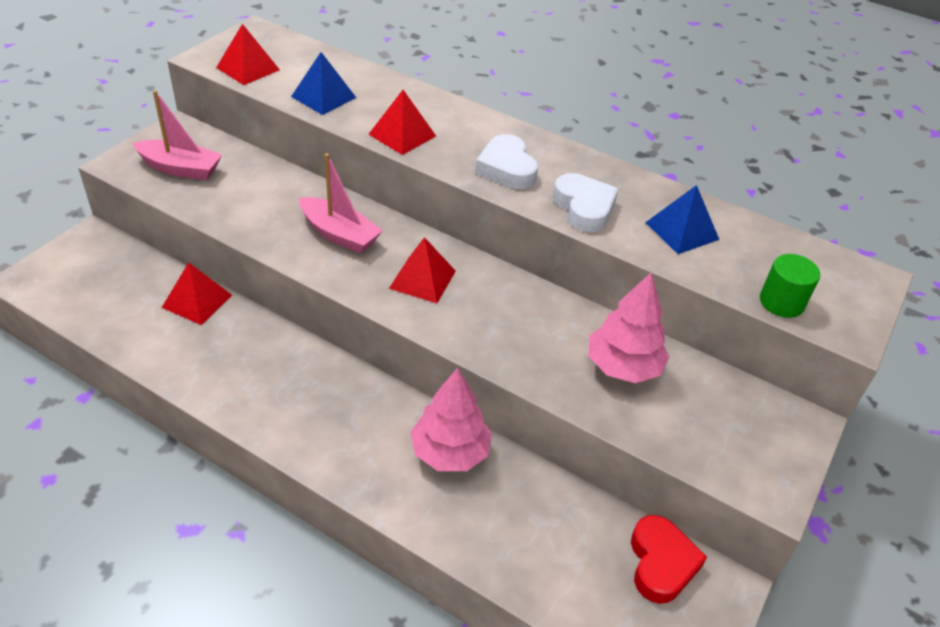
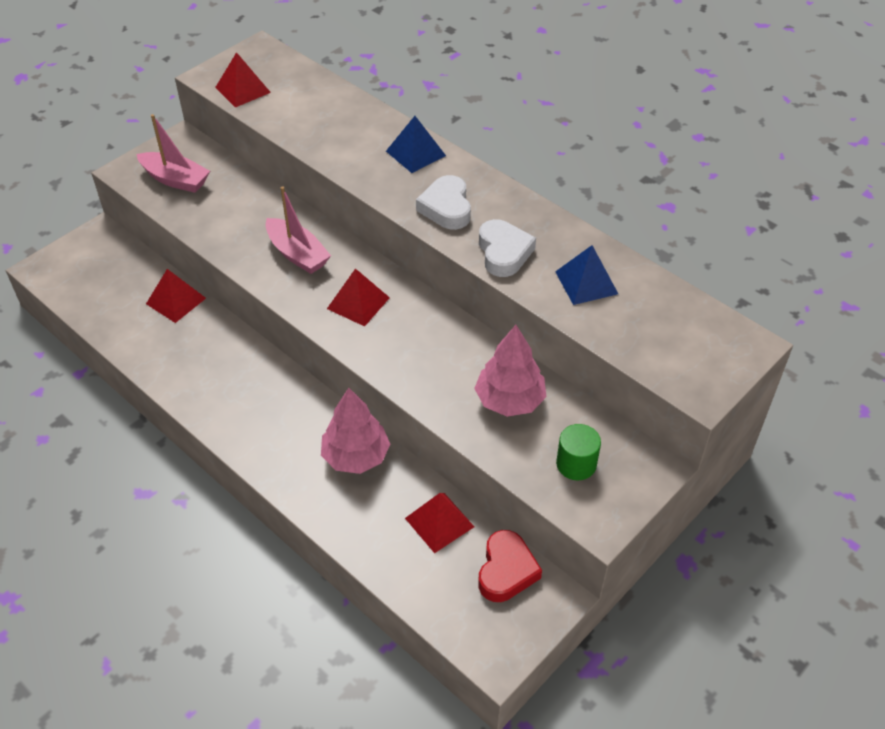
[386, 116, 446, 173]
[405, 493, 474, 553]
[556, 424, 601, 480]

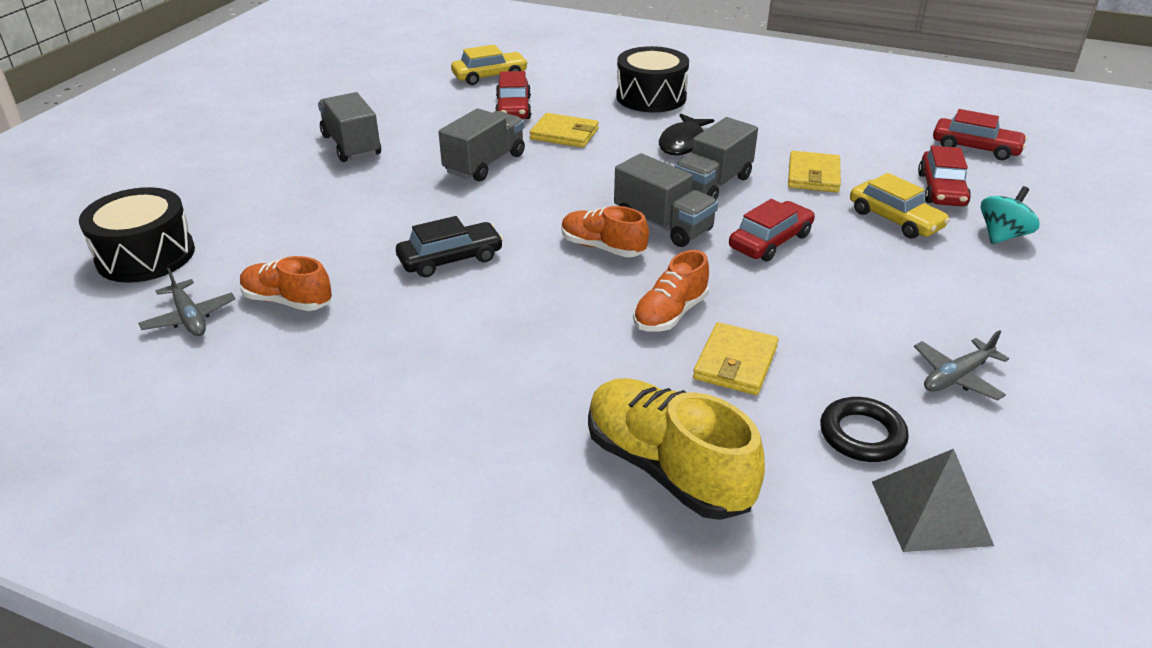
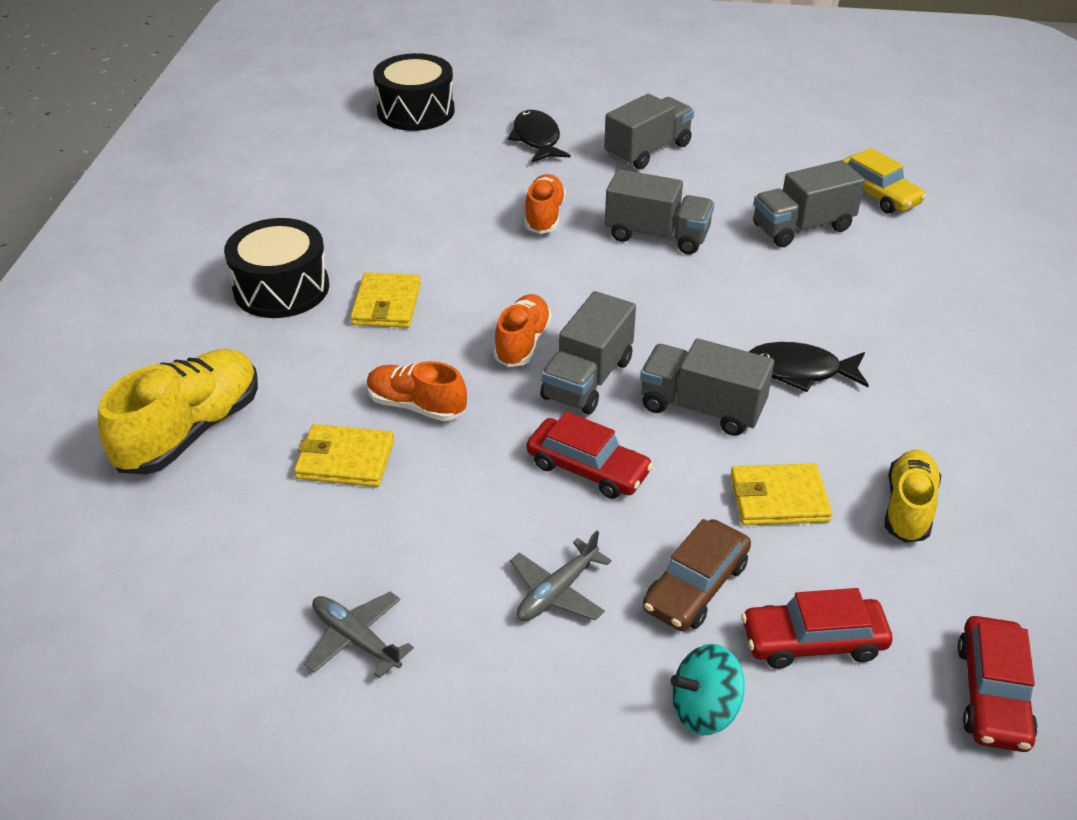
[510, 531, 612, 621]
[525, 174, 566, 234]
[396, 216, 503, 277] (first image)
[753, 160, 865, 247]
[350, 272, 421, 328]
[224, 218, 329, 318]
[820, 397, 909, 462] (first image)
[643, 519, 751, 631]
[872, 449, 994, 552] (first image)
[670, 644, 745, 735]
[508, 110, 571, 162]
[885, 450, 941, 543]

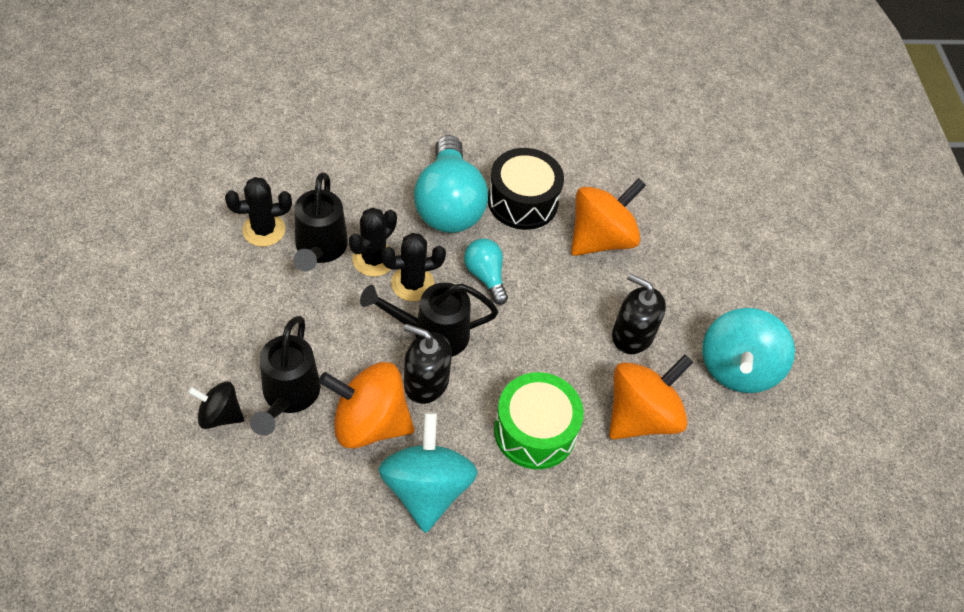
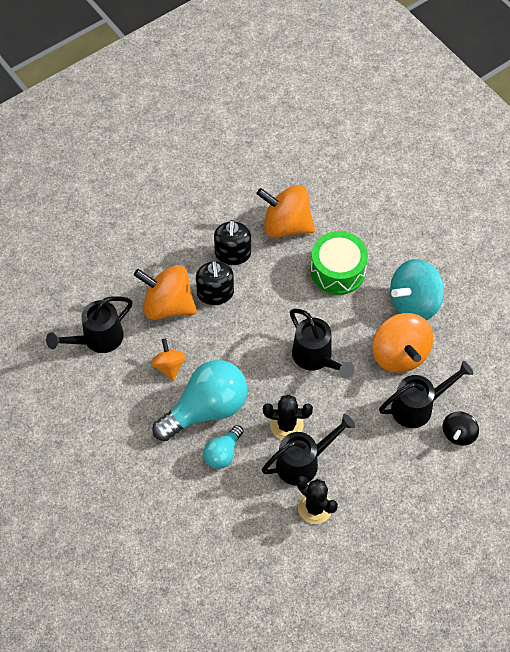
[443, 411, 479, 446]
[381, 233, 446, 301] (first image)
[196, 260, 234, 305]
[203, 425, 244, 469]
[151, 338, 186, 381]
[702, 308, 795, 393] (first image)
[46, 296, 133, 353]

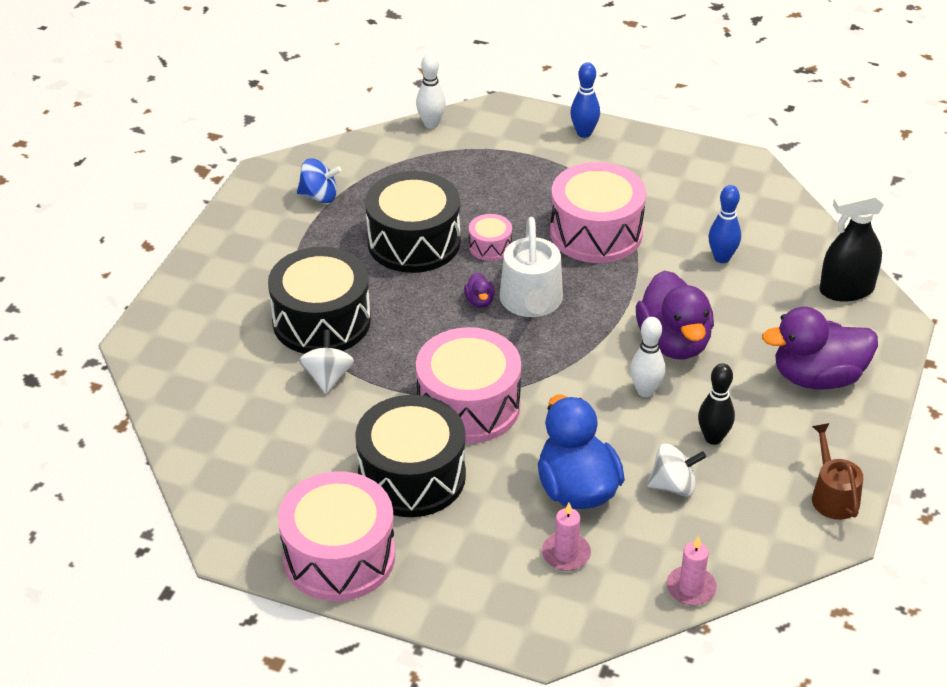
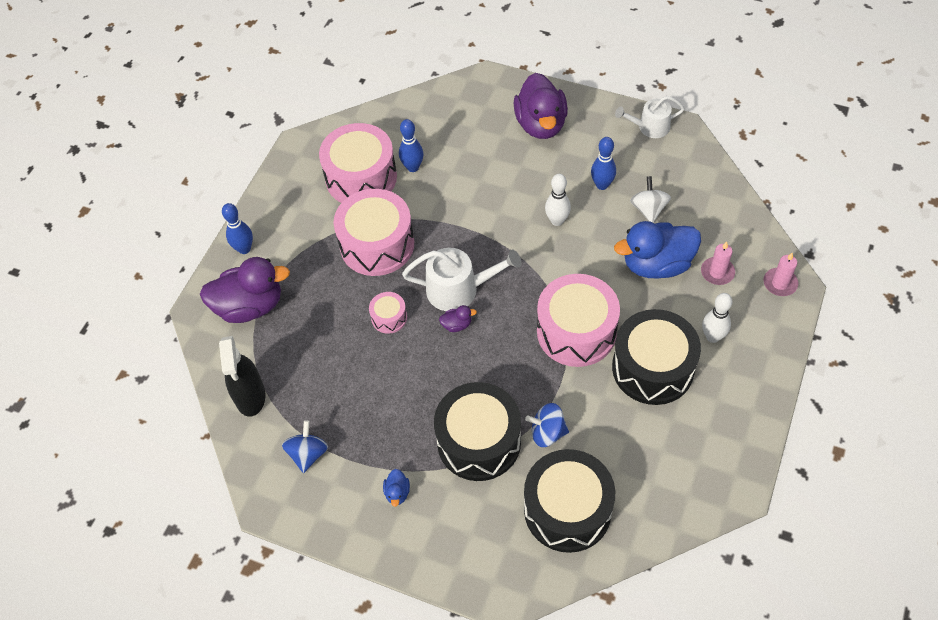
[319, 123, 397, 203]
[525, 403, 569, 447]
[524, 449, 615, 553]
[702, 293, 732, 343]
[200, 257, 290, 323]
[763, 253, 798, 296]
[591, 137, 616, 190]
[615, 96, 685, 138]
[219, 336, 265, 417]
[383, 469, 410, 507]

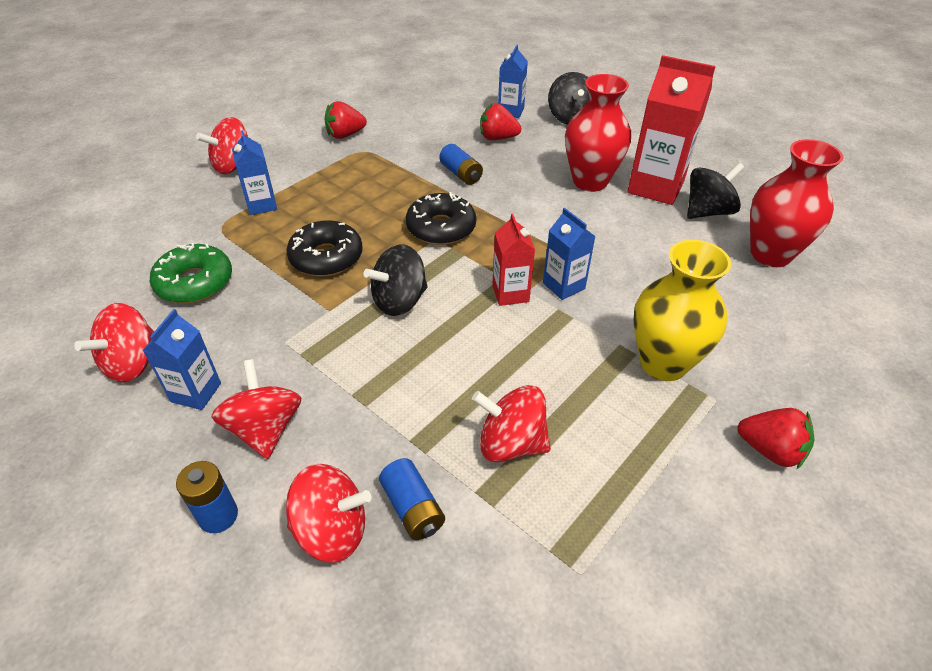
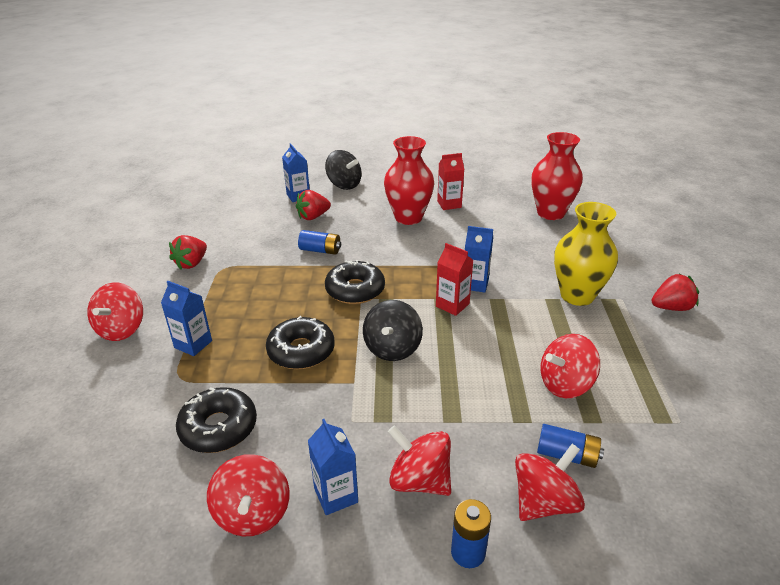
[176, 387, 257, 453]
[437, 153, 465, 210]
[687, 163, 744, 219] (first image)

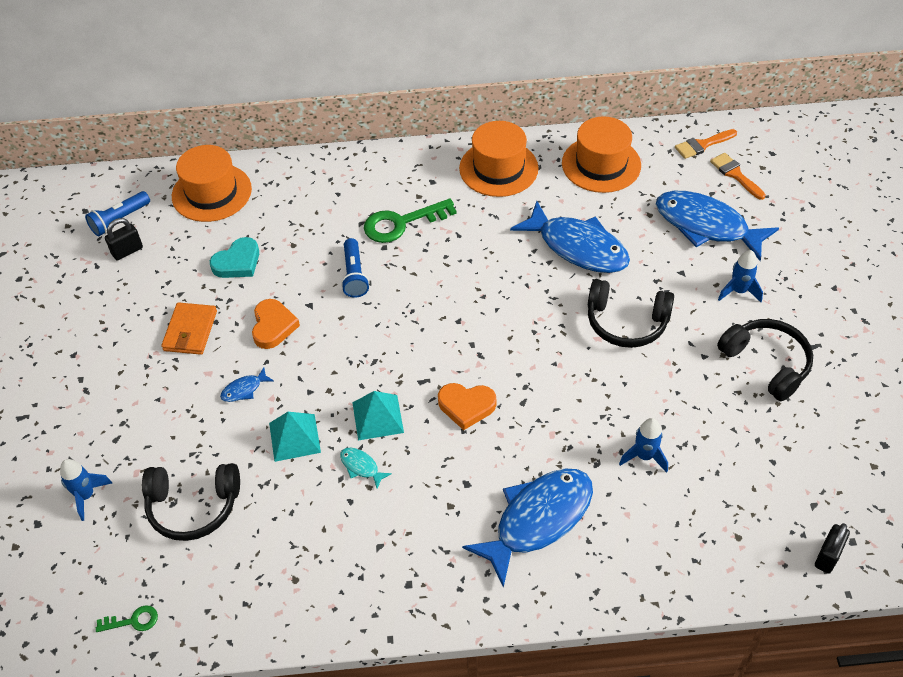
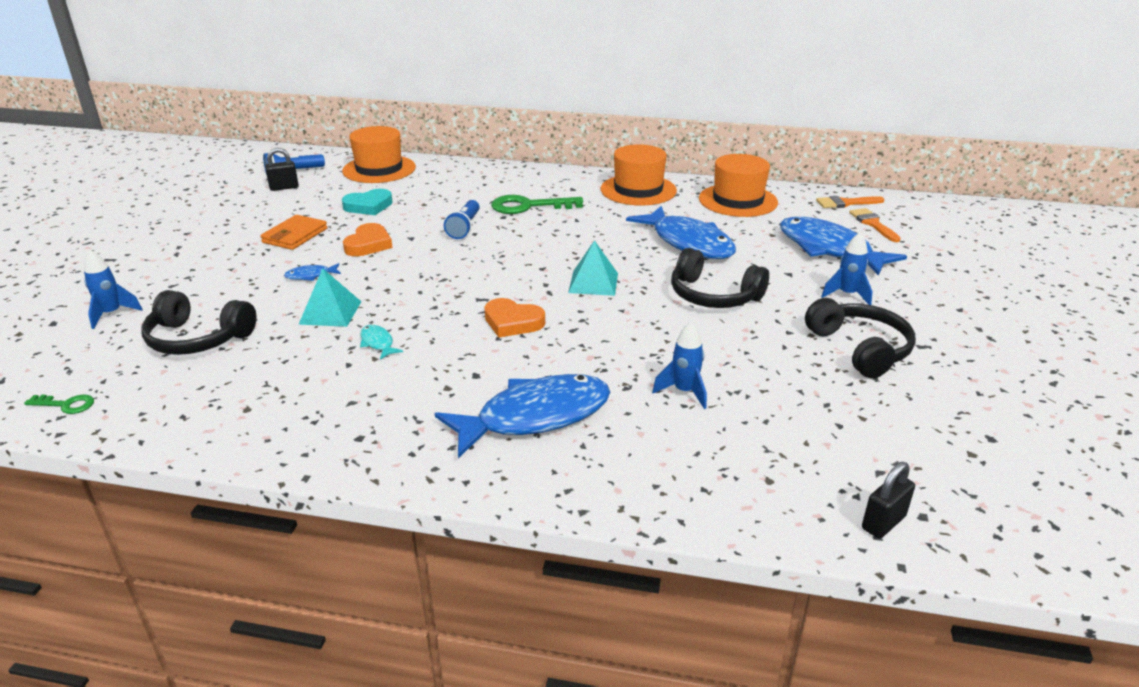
[568, 240, 618, 296]

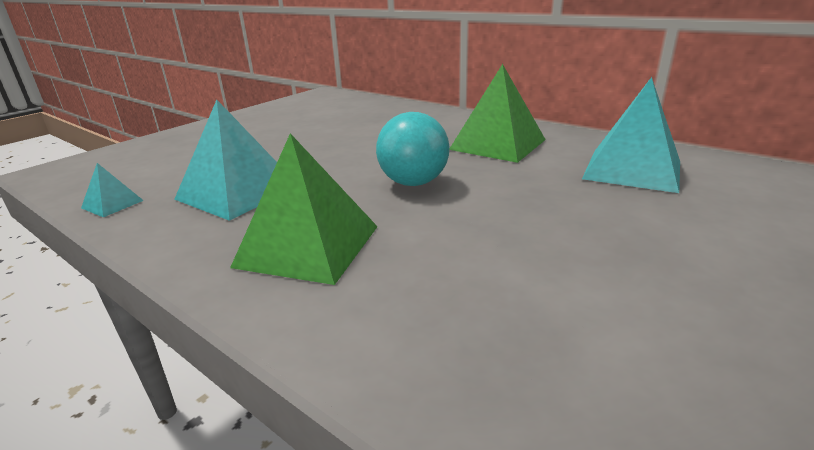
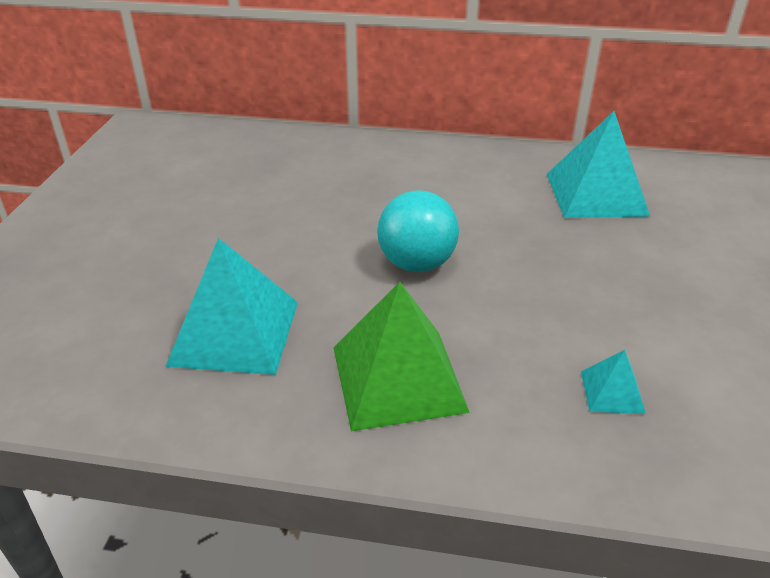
[581, 350, 646, 414]
[449, 64, 546, 163] (first image)

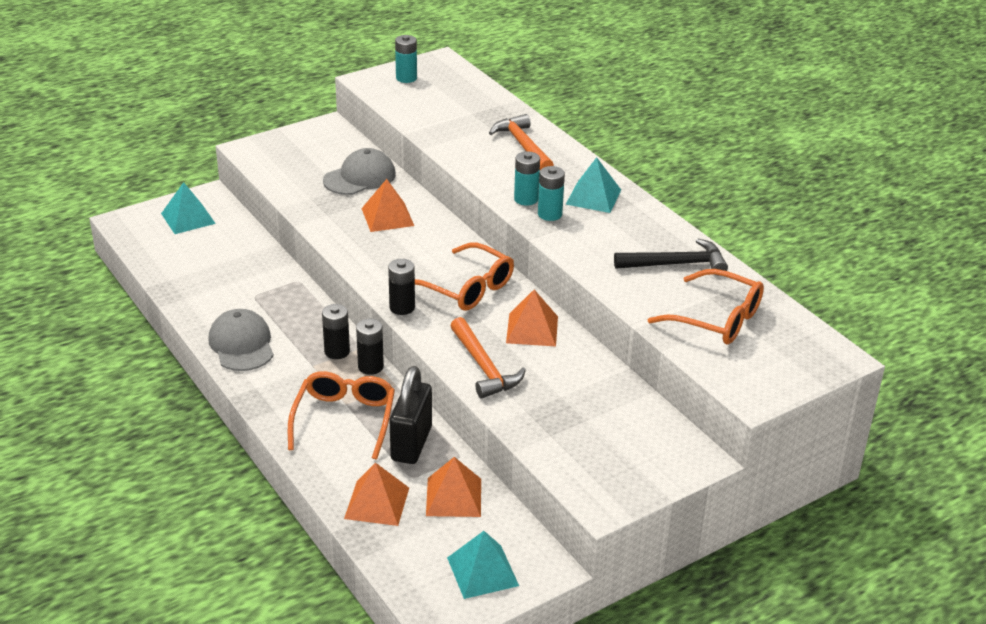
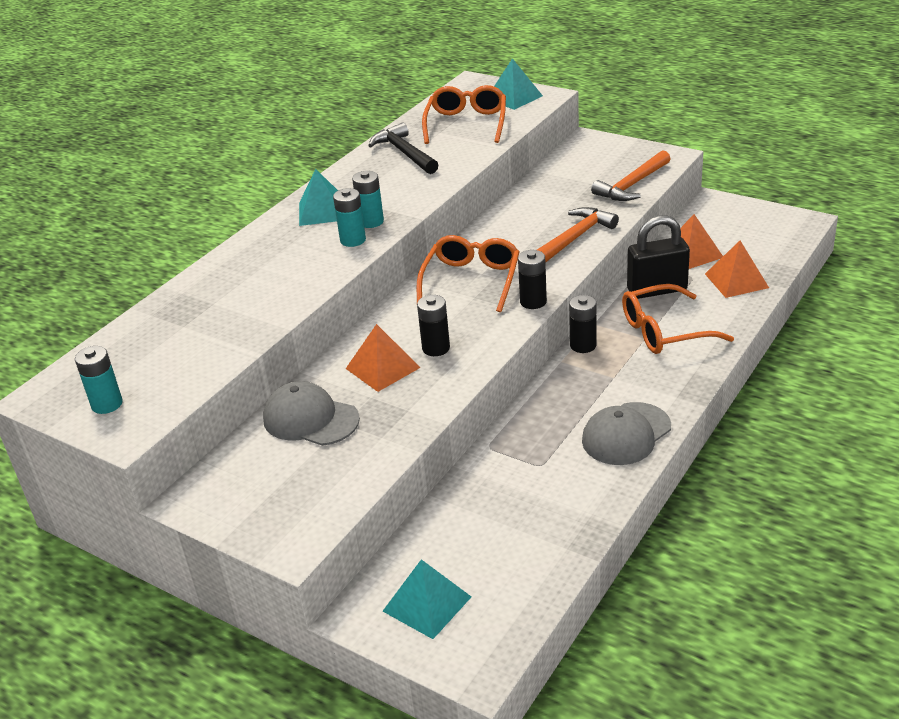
[417, 295, 450, 356]
[494, 58, 543, 110]
[591, 151, 671, 201]
[506, 290, 558, 347] (first image)

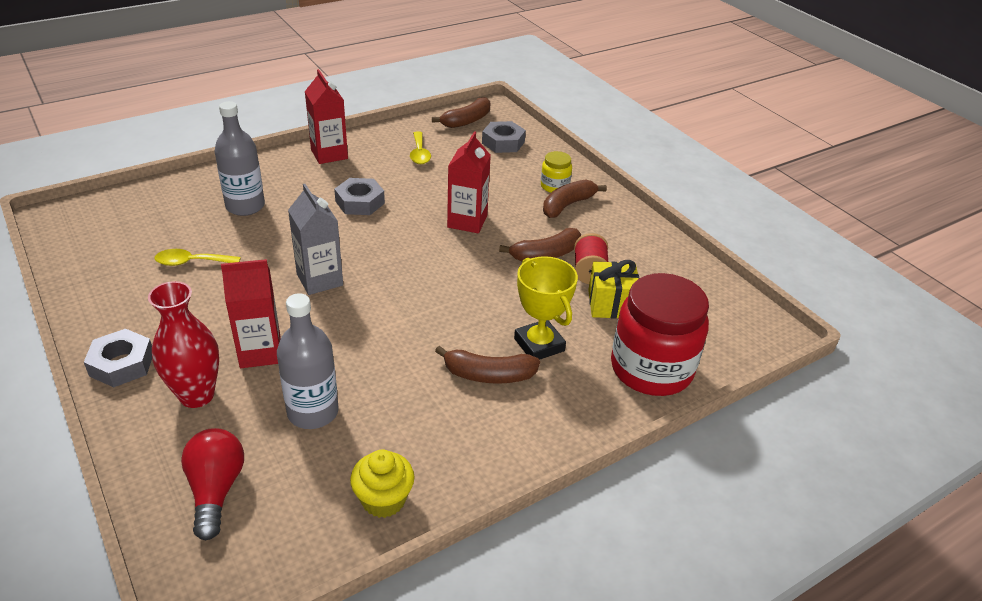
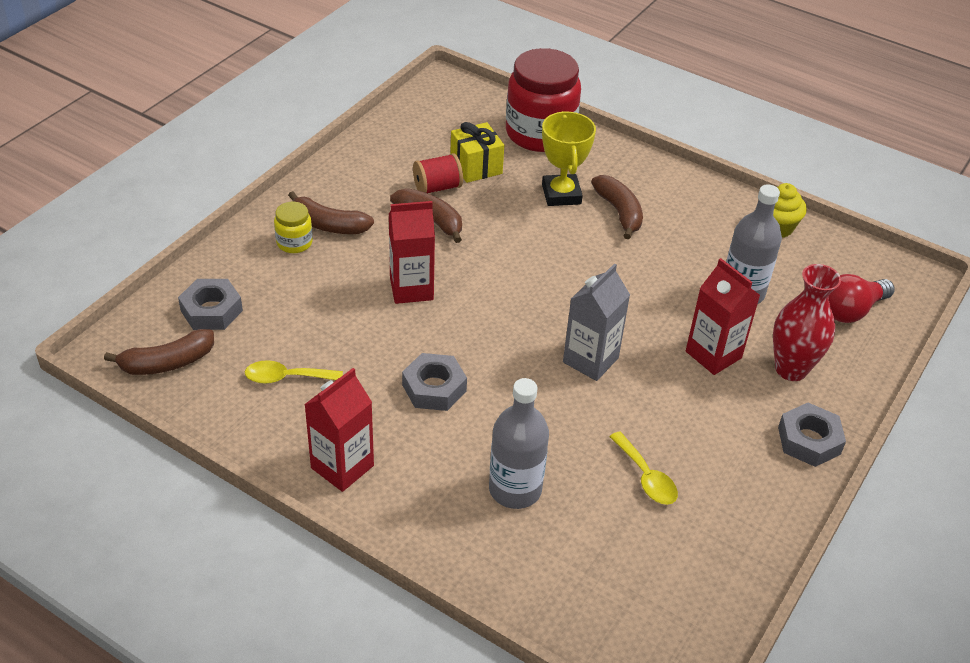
[245, 360, 343, 384]
[104, 329, 214, 375]
[542, 111, 596, 206]

